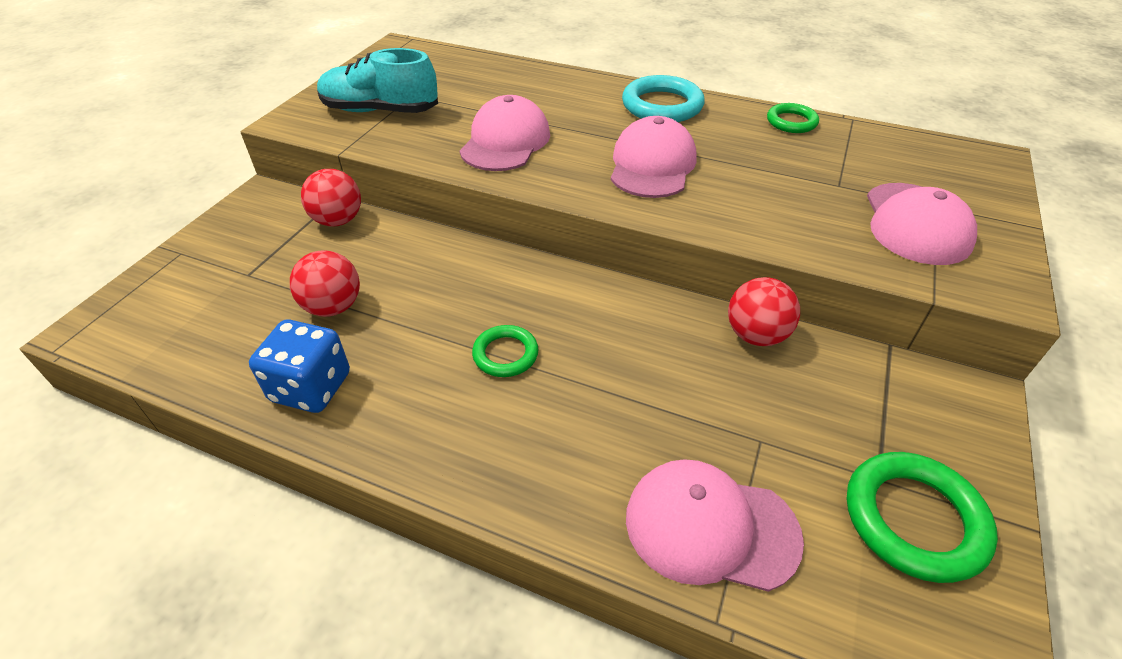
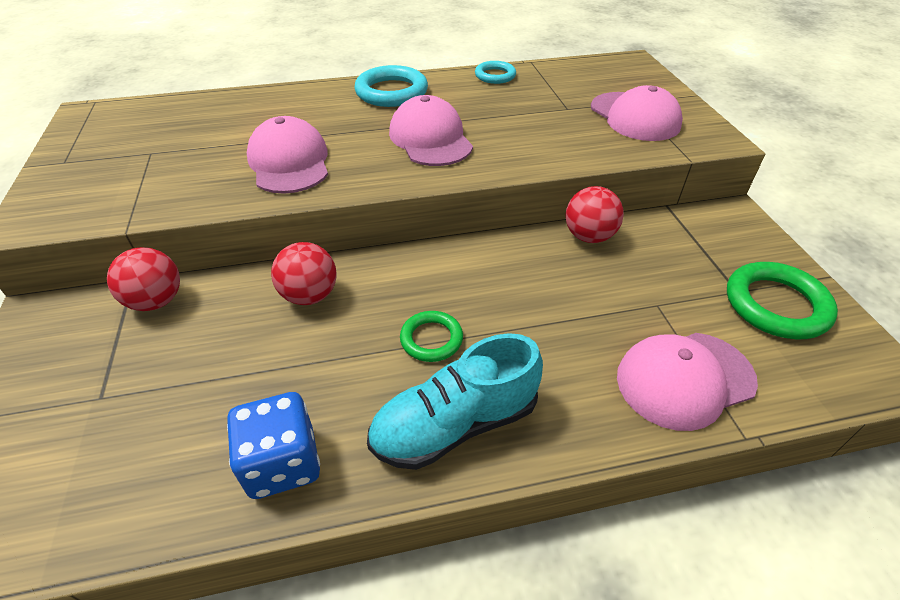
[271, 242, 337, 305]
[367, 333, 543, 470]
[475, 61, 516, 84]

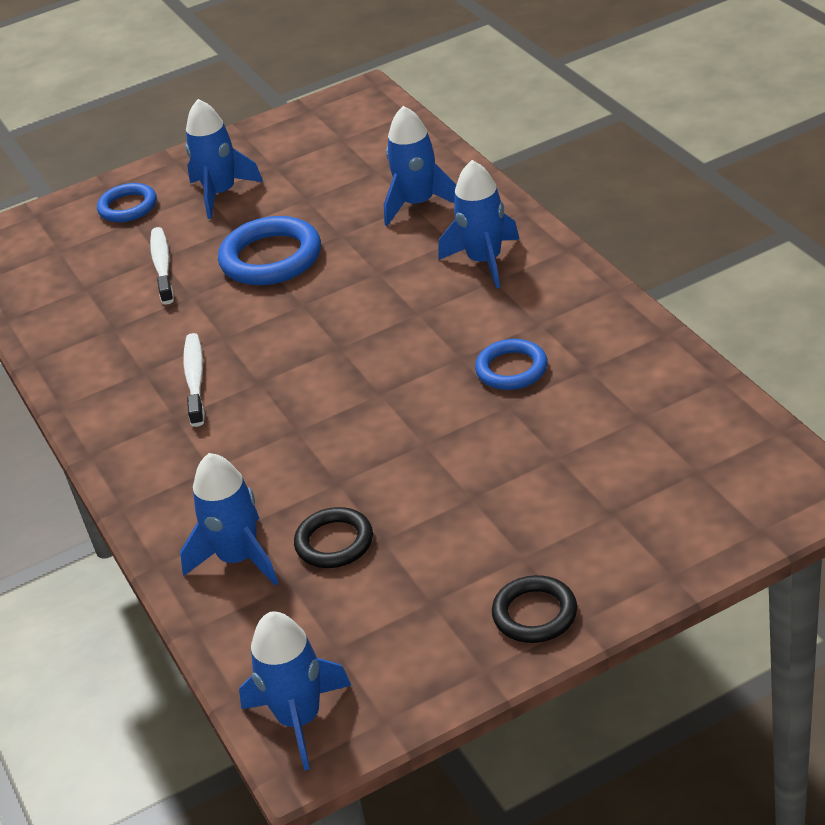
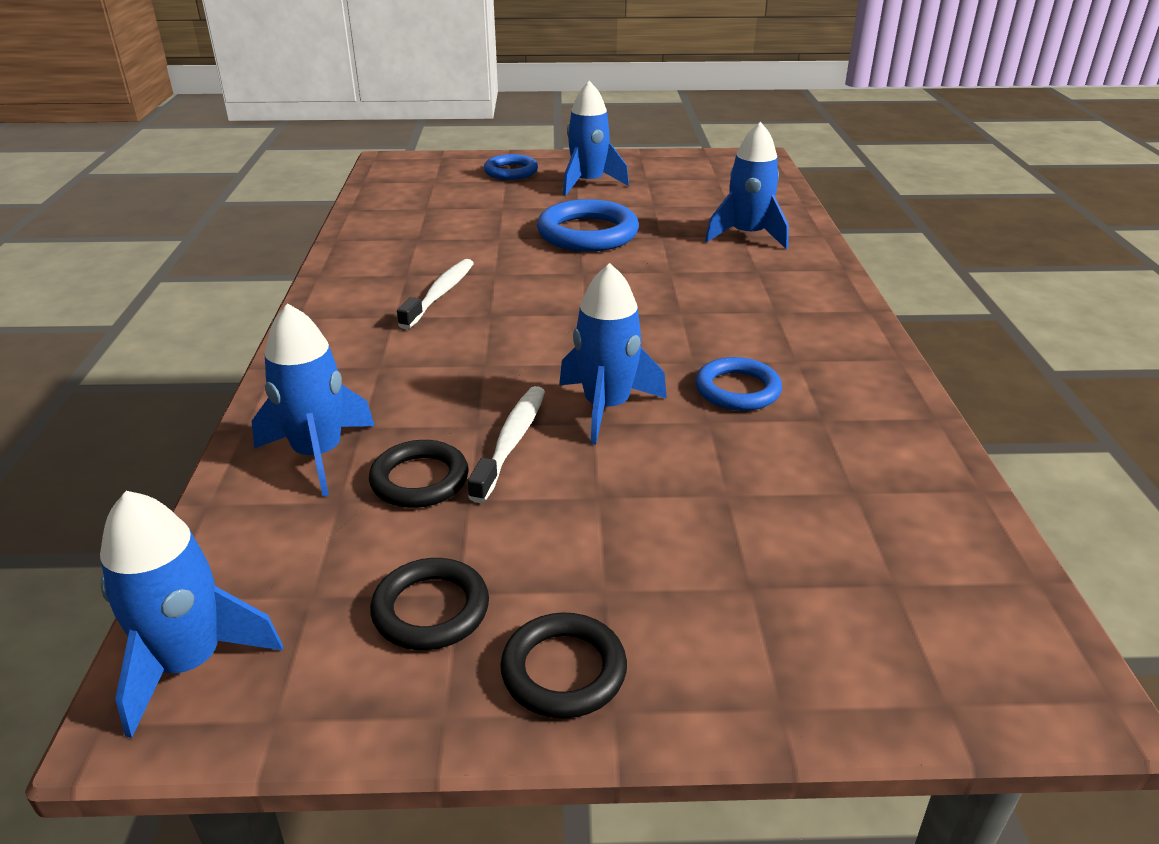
[468, 386, 545, 503]
[559, 263, 667, 444]
[370, 558, 489, 650]

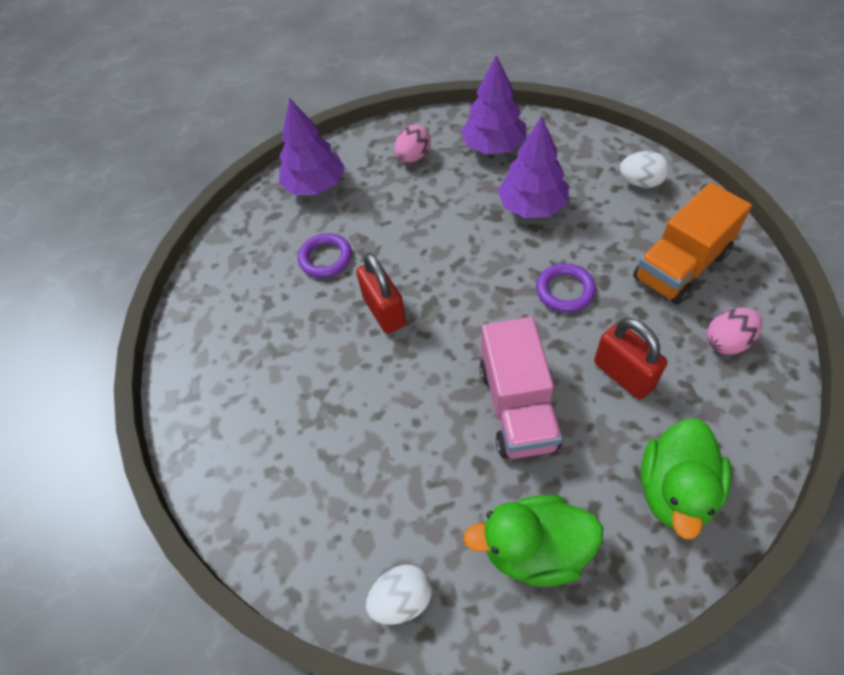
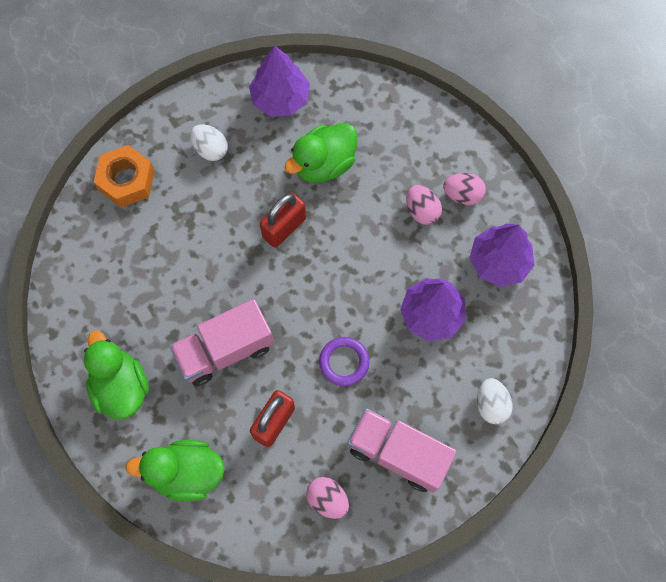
[249, 46, 310, 117]
[284, 123, 357, 183]
[190, 124, 228, 161]
[348, 408, 457, 493]
[94, 145, 155, 208]
[406, 185, 442, 225]

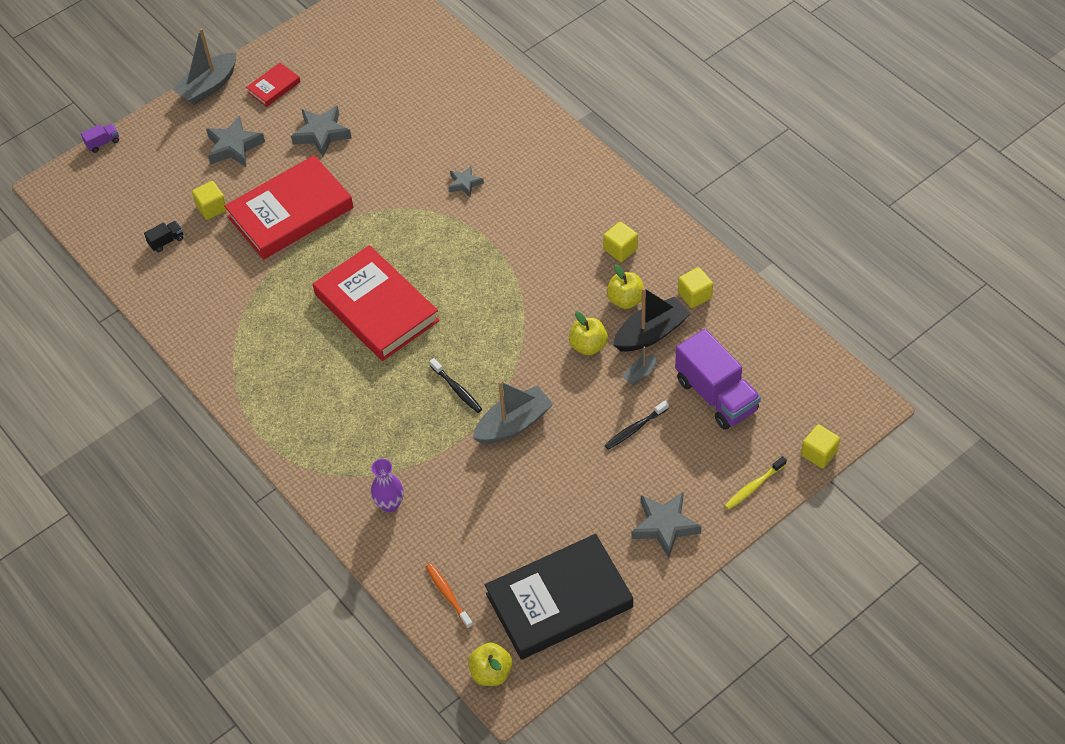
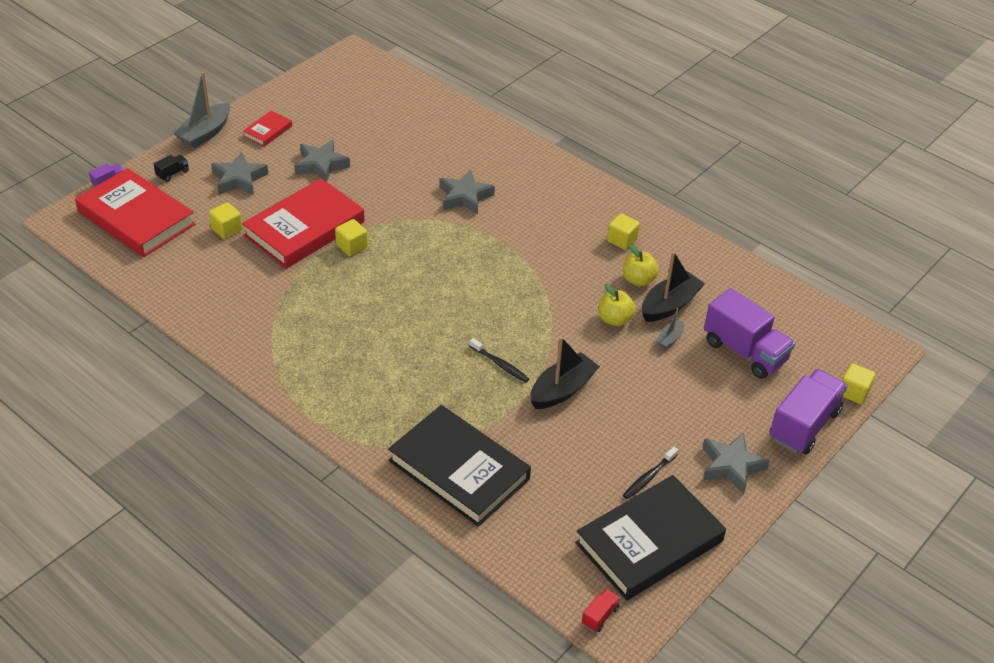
[154, 155, 189, 182]
[75, 168, 195, 257]
[388, 405, 531, 527]
[426, 563, 473, 629] (first image)
[440, 170, 495, 215]
[582, 589, 620, 632]
[530, 336, 600, 409]
[623, 447, 678, 499]
[335, 219, 368, 256]
[769, 369, 847, 455]

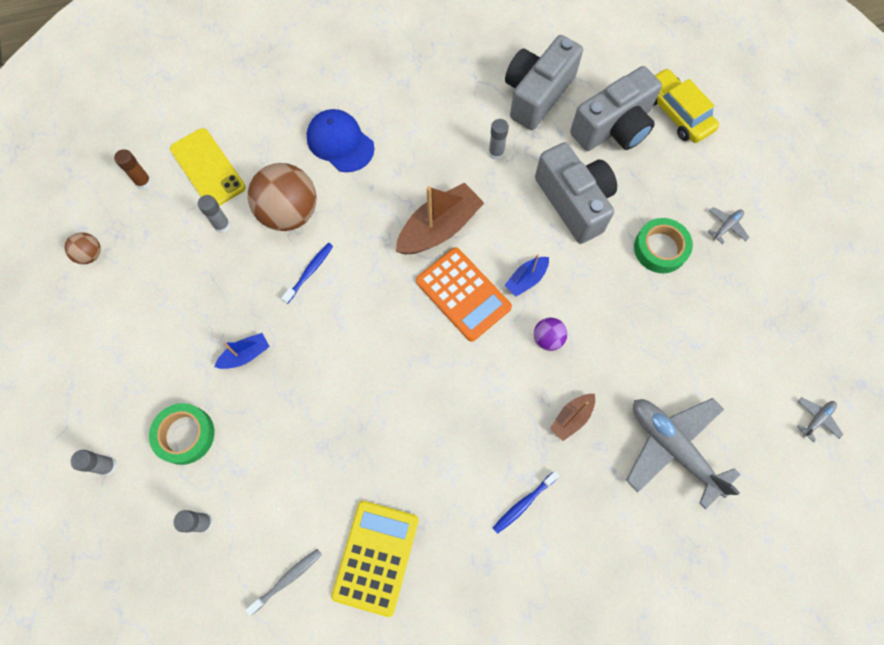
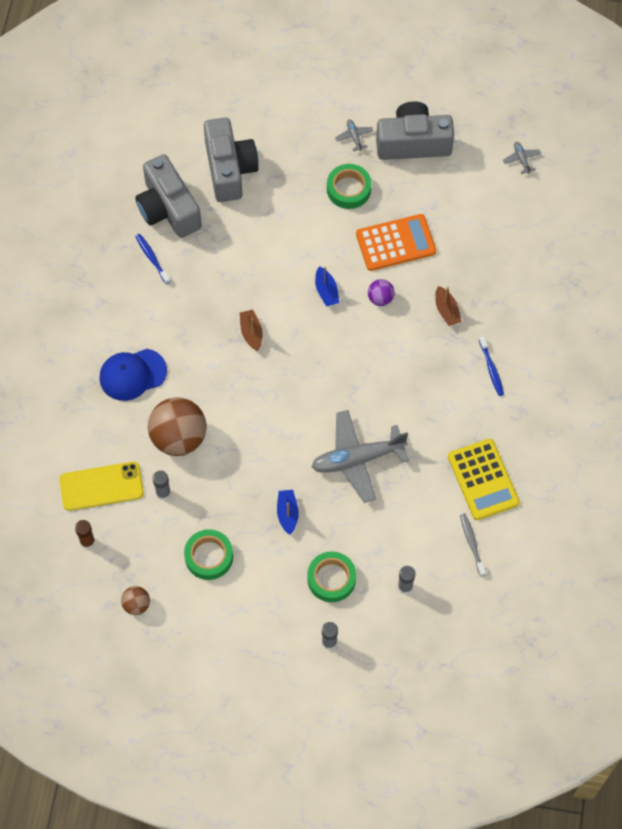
[135, 234, 171, 284]
[448, 439, 520, 520]
[240, 310, 263, 351]
[356, 214, 436, 271]
[489, 119, 509, 160] (first image)
[376, 101, 454, 160]
[311, 410, 409, 503]
[653, 68, 719, 143] (first image)
[184, 529, 233, 580]

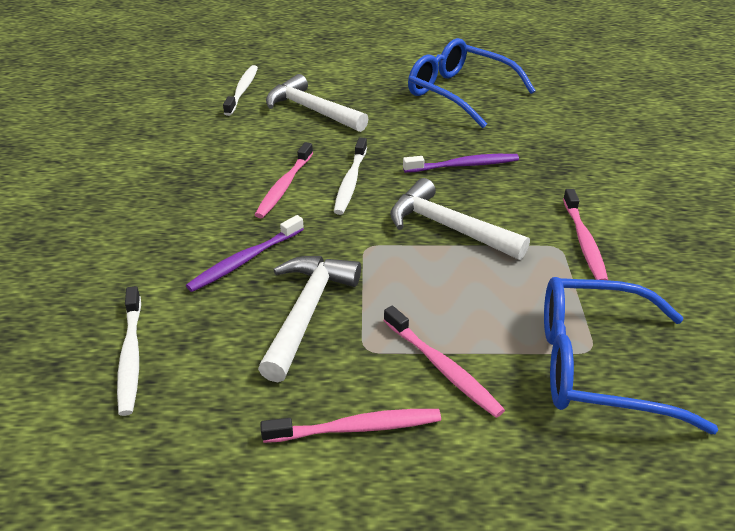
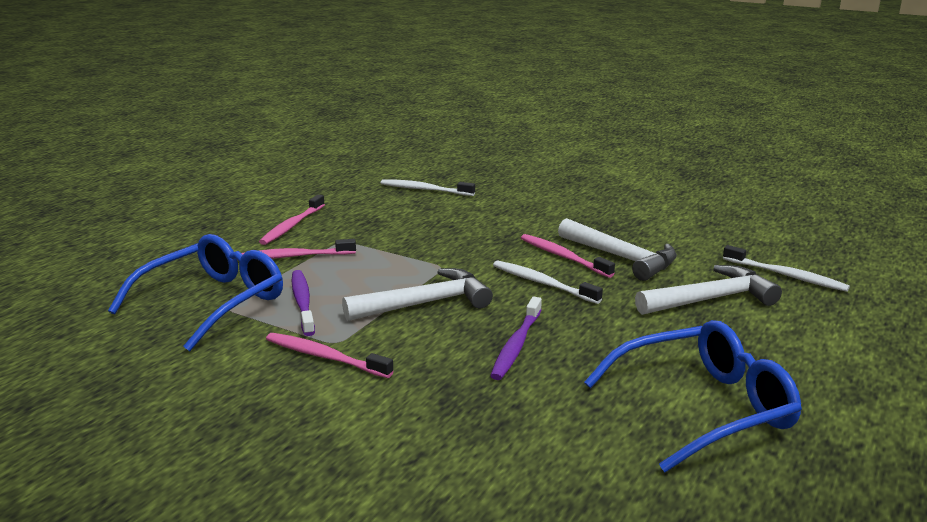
[292, 270, 315, 336]
[558, 218, 677, 281]

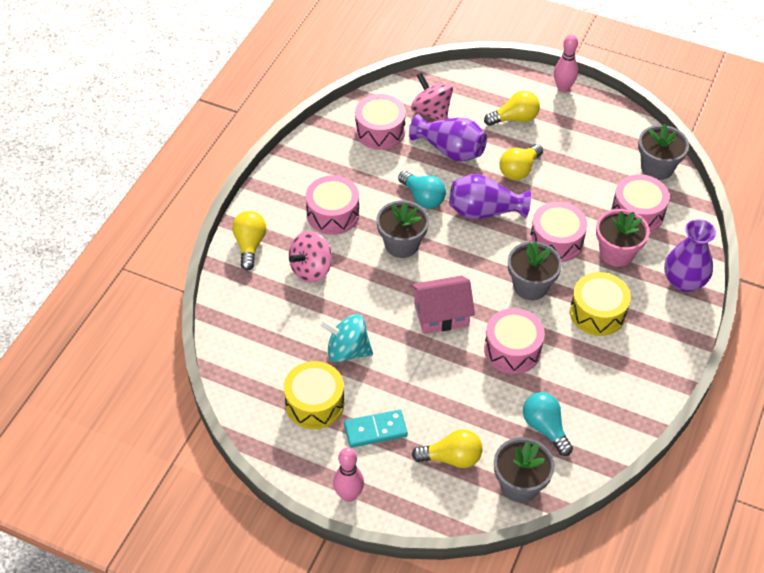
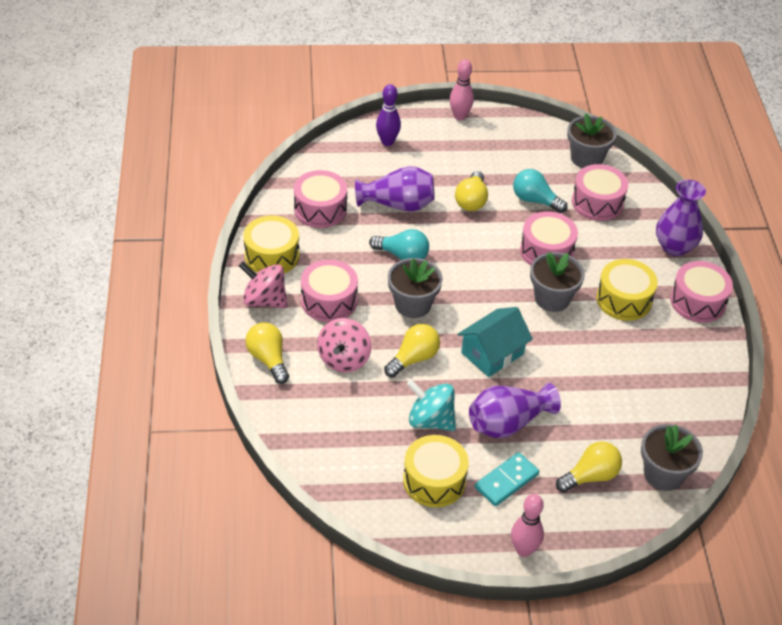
[407, 379, 456, 431]
[239, 261, 288, 308]
[457, 307, 533, 377]
[469, 383, 561, 438]
[384, 324, 440, 378]
[670, 261, 733, 323]
[513, 169, 568, 213]
[596, 209, 650, 267] (first image)
[243, 215, 299, 273]
[376, 84, 401, 146]

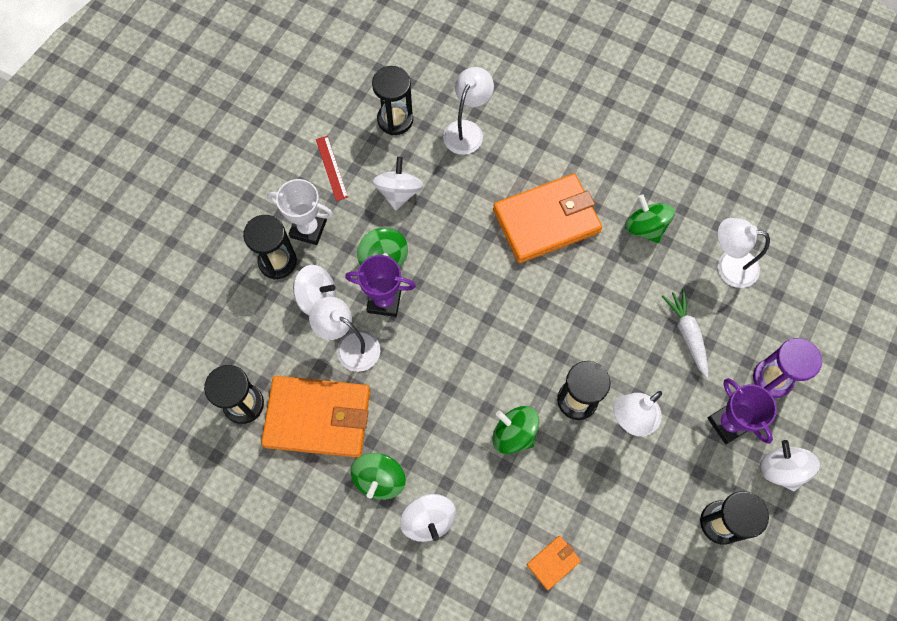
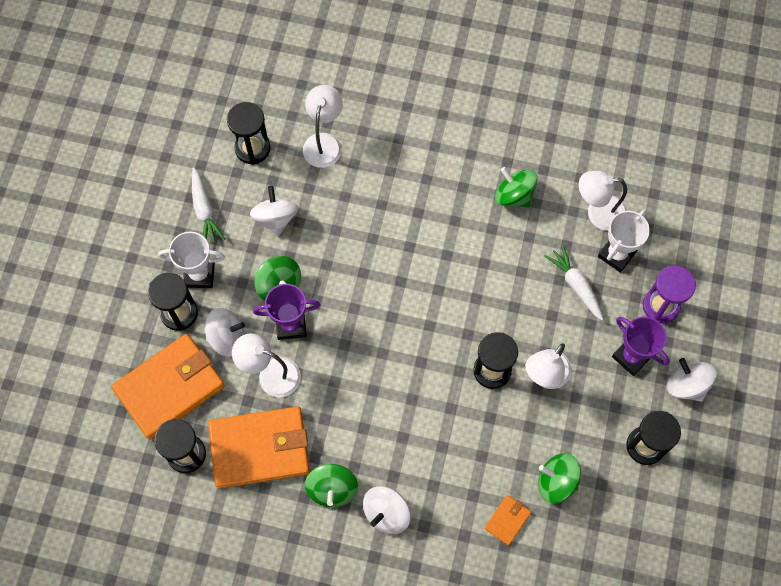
[192, 167, 225, 243]
[363, 486, 411, 534]
[112, 334, 225, 440]
[538, 453, 581, 503]
[598, 209, 650, 273]

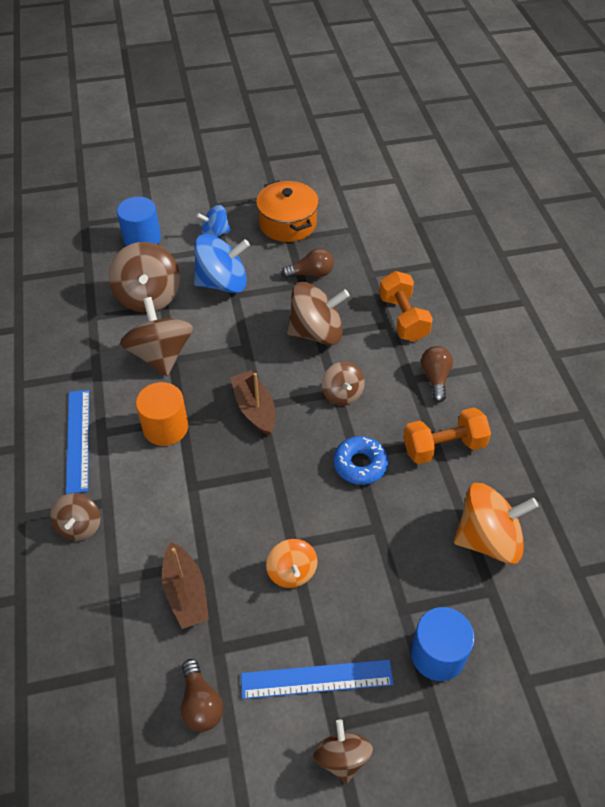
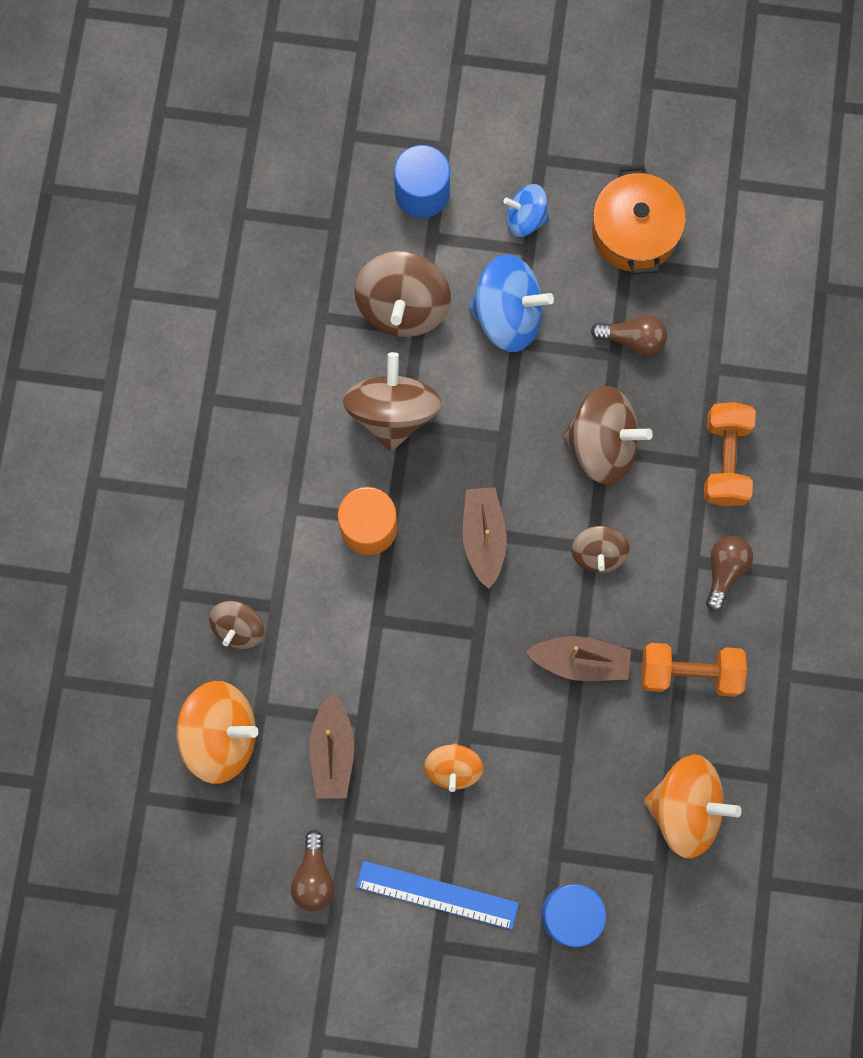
[66, 390, 89, 494] (first image)
[313, 720, 373, 784] (first image)
[526, 636, 631, 681]
[177, 681, 258, 784]

